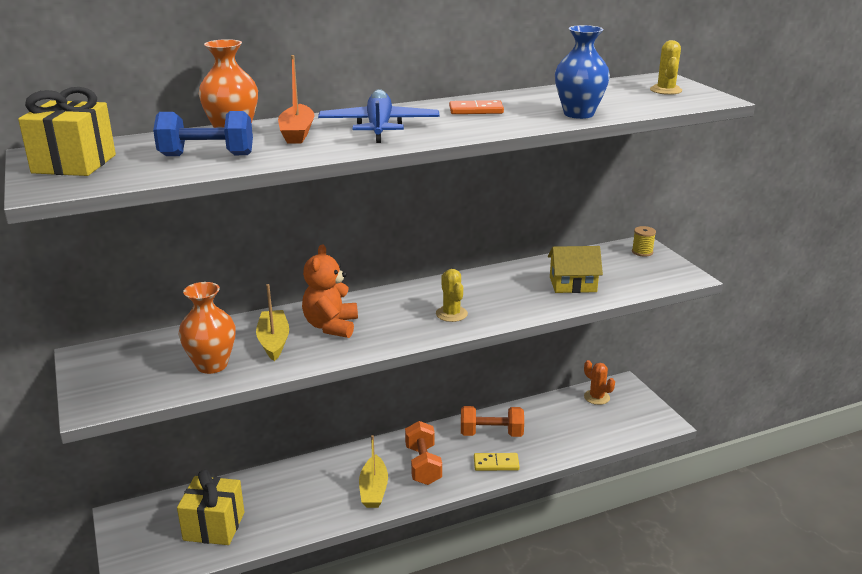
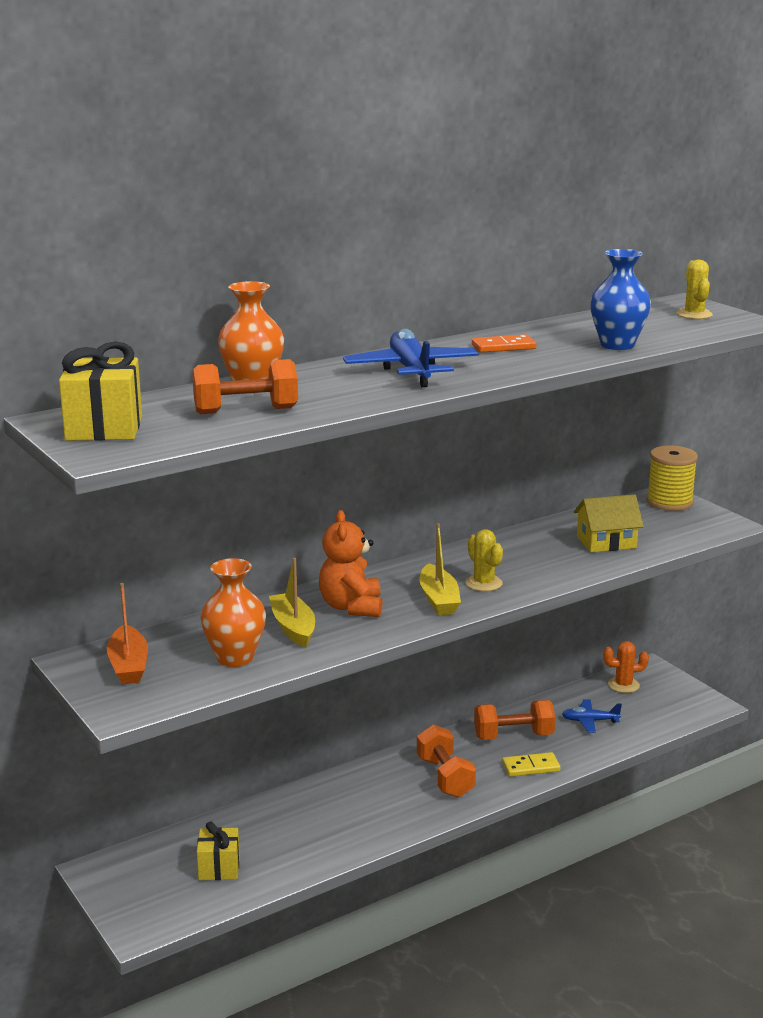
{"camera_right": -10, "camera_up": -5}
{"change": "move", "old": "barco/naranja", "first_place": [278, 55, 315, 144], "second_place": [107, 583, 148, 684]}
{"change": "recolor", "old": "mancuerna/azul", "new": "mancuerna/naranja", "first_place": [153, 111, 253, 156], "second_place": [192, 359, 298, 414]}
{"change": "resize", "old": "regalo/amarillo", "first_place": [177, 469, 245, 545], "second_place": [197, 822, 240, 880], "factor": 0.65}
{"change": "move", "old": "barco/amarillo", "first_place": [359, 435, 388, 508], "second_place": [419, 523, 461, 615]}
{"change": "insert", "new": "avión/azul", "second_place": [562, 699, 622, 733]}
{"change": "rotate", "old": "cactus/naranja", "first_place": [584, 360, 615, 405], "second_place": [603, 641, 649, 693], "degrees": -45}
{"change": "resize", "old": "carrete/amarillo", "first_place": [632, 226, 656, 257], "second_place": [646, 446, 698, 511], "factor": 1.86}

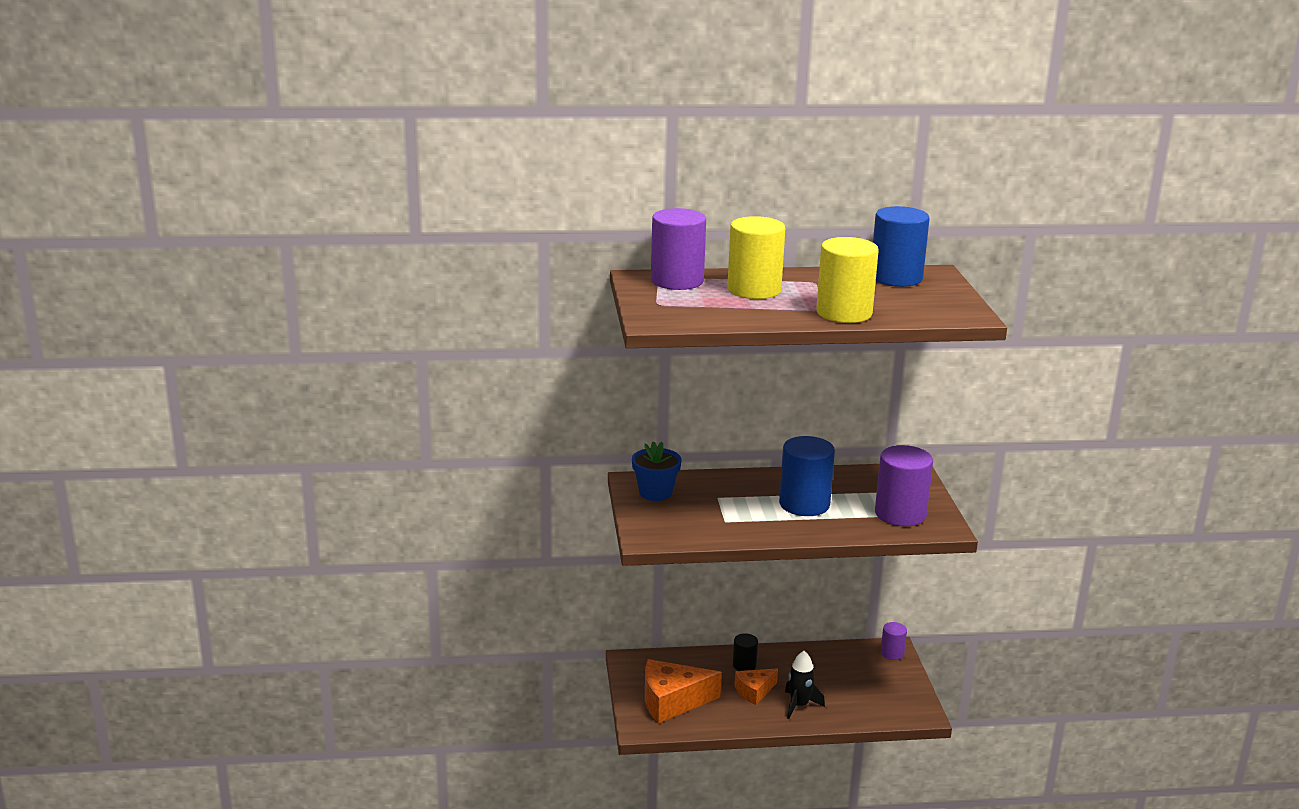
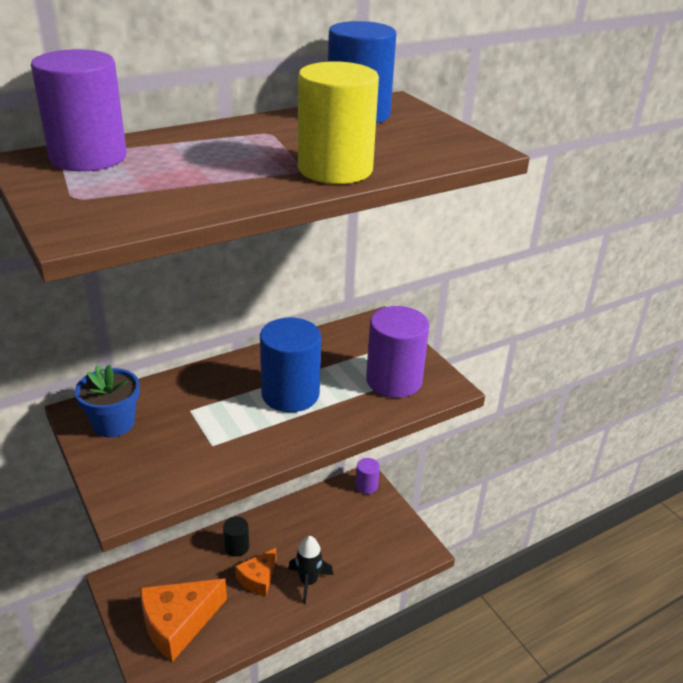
{"camera_right": -25, "camera_up": 10}
{"change": "delete", "old": "cilindro/amarillo", "first_place": [727, 216, 785, 299]}

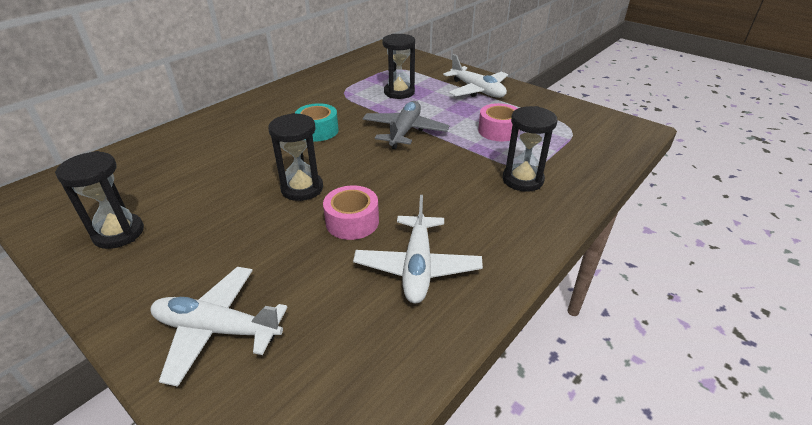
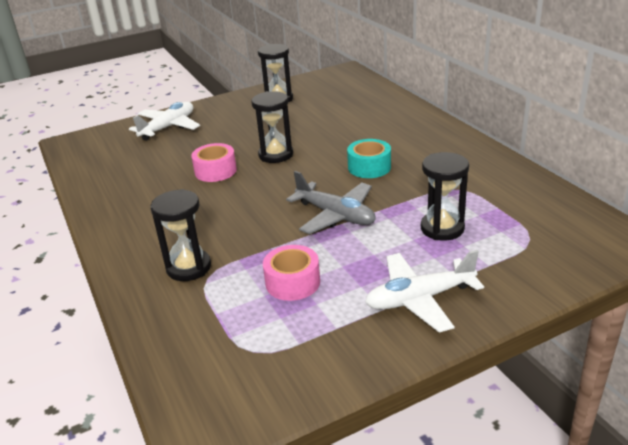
{"camera_right": 115, "camera_up": -5}
{"change": "delete", "old": "avión/blanco", "first_place": [353, 195, 483, 303]}

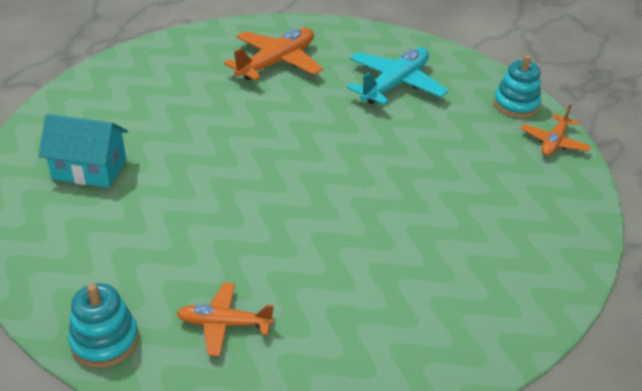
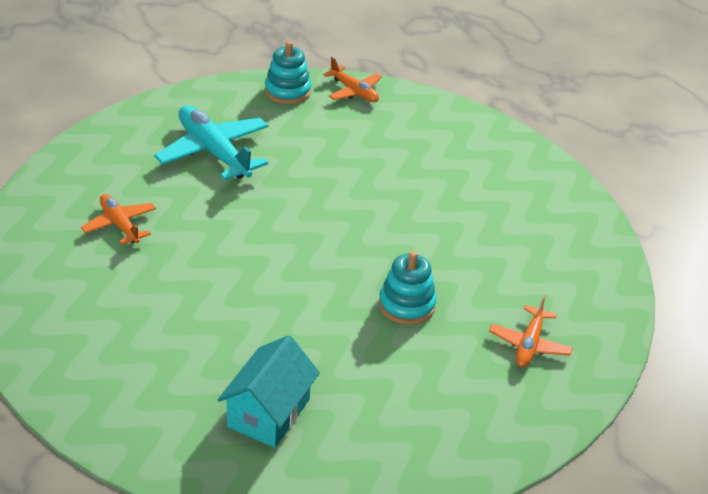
{"camera_right": -75, "camera_up": 0}
{"change": "resize", "old": "avión/naranja", "first_place": [224, 28, 323, 80], "second_place": [81, 194, 156, 245], "factor": 0.58}
{"change": "move", "old": "juguete apilable/turquesa", "first_place": [68, 283, 139, 368], "second_place": [379, 251, 437, 325]}

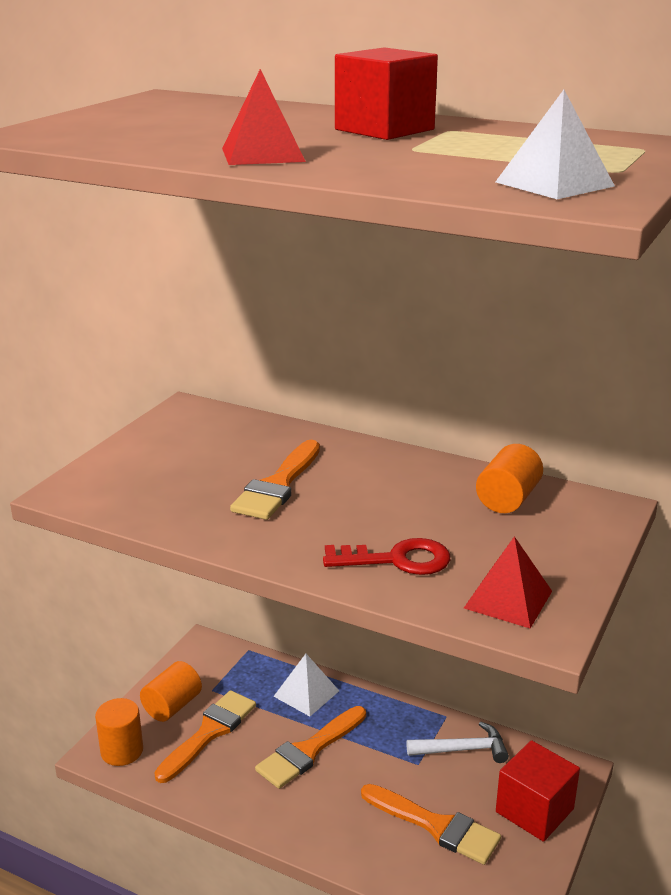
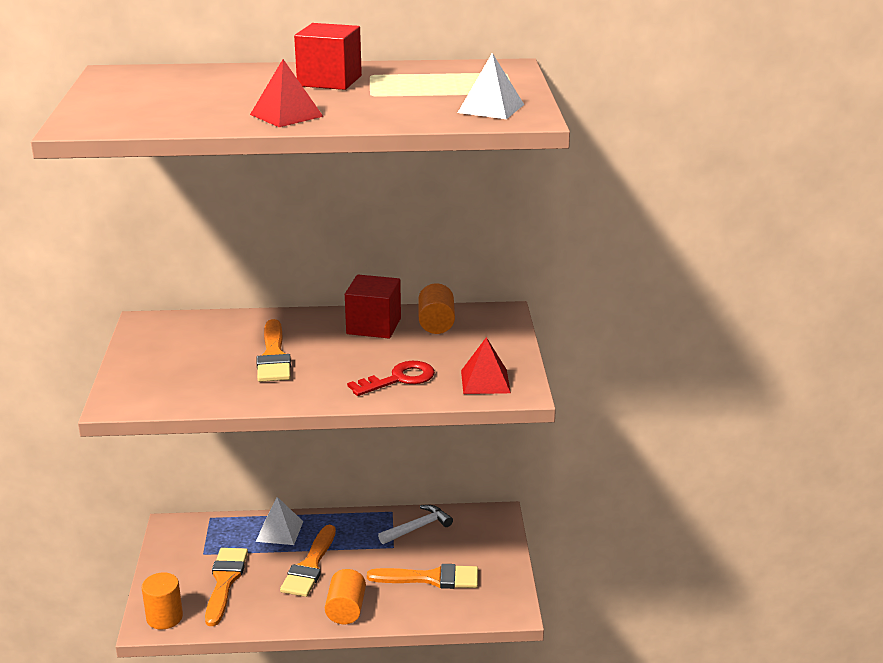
{"camera_right": -30, "camera_up": 0}
{"change": "move", "old": "cilindro/naranja", "first_place": [140, 661, 202, 722], "second_place": [325, 569, 366, 624]}
{"change": "move", "old": "cubo/rojo", "first_place": [496, 740, 580, 842], "second_place": [345, 275, 401, 338]}

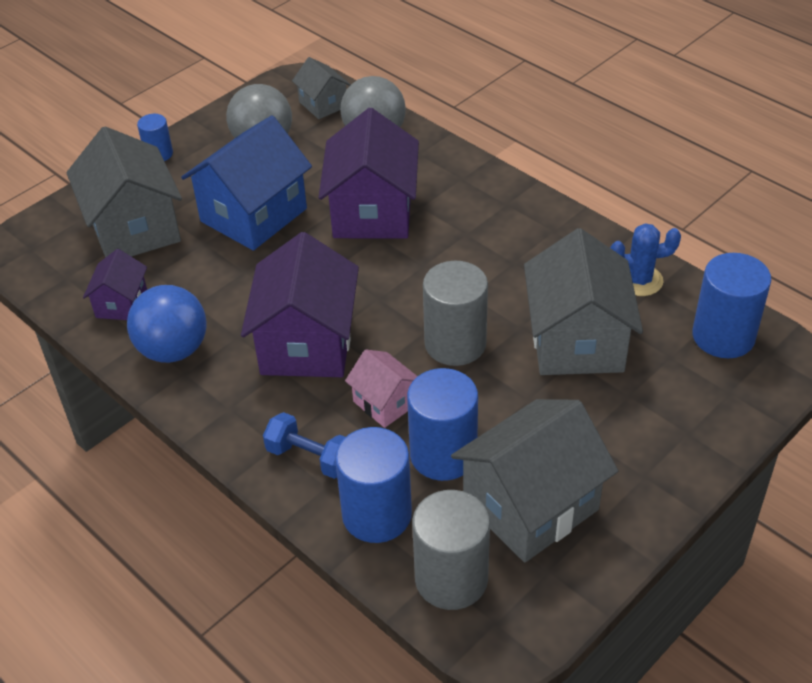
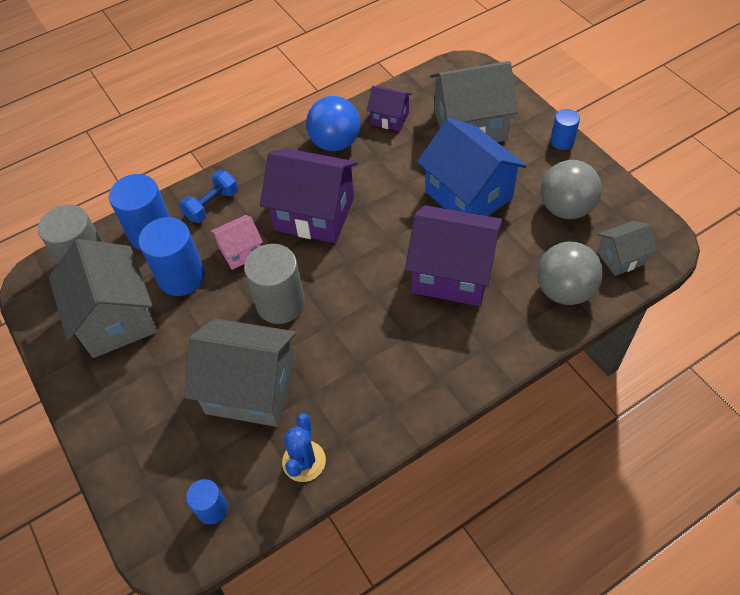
{"camera_right": 105, "camera_up": 10}
{"change": "resize", "old": "cilindro/azul", "first_place": [692, 253, 771, 358], "second_place": [186, 479, 228, 524], "factor": 0.55}

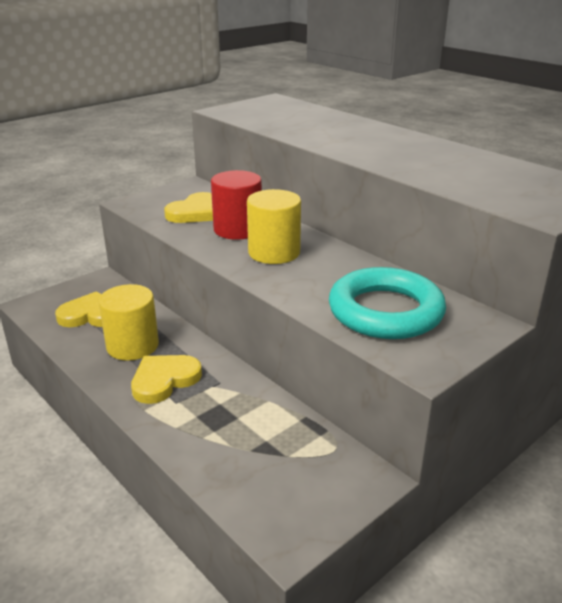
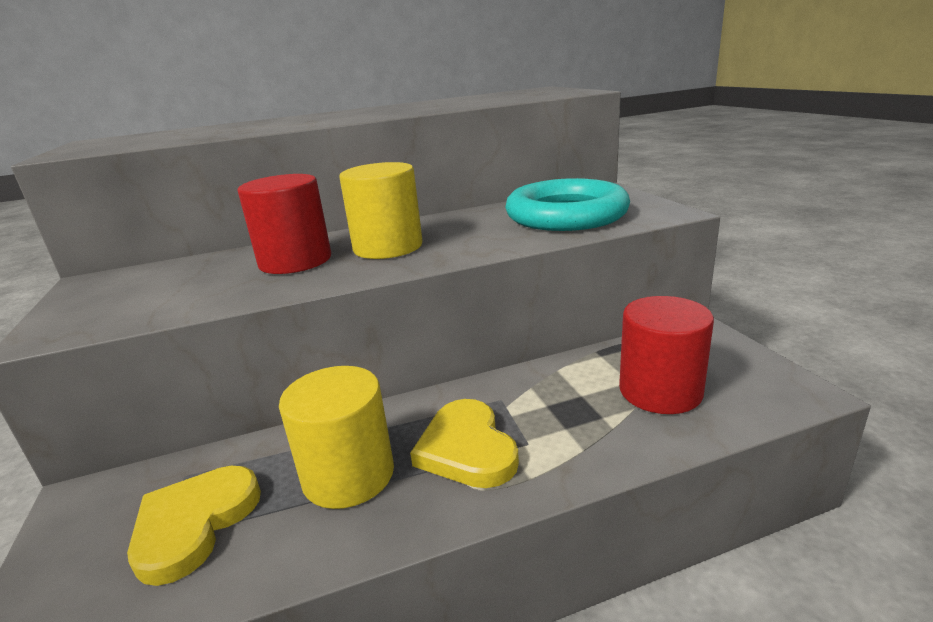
{"camera_right": -65, "camera_up": -5}
{"change": "insert", "new": "cilindro/rojo", "second_place": [619, 296, 714, 414]}
{"change": "delete", "old": "corazón/amarillo", "first_place": [164, 192, 213, 223]}

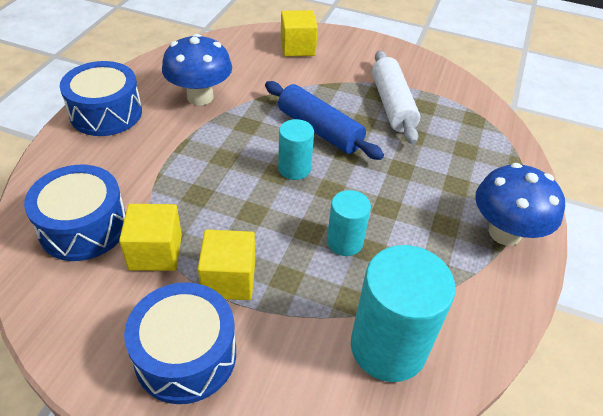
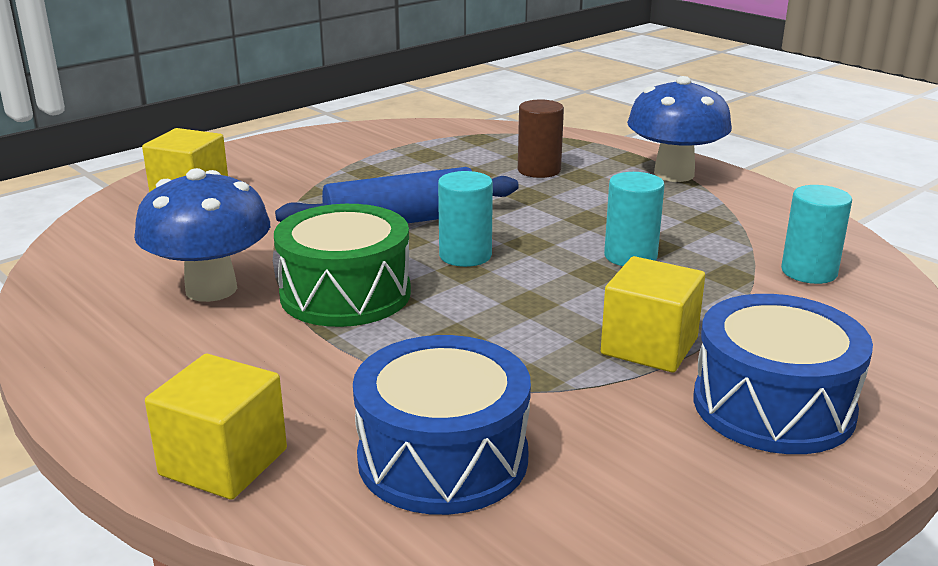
{"camera_right": -60, "camera_up": -20}
{"change": "move", "old": "cubo/amarillo", "first_place": [119, 204, 182, 271], "second_place": [145, 354, 287, 500]}
{"change": "insert", "new": "tambor/verde", "second_place": [274, 204, 411, 327]}
{"change": "insert", "new": "cilindro/marrón", "second_place": [518, 100, 564, 178]}
{"change": "resize", "old": "cilindro/turquesa", "first_place": [351, 245, 456, 382], "second_place": [781, 185, 852, 284], "factor": 0.56}
{"change": "delete", "old": "tambor/azul", "first_place": [60, 61, 142, 136]}
{"change": "delete", "old": "rodillo/blanco", "first_place": [372, 50, 420, 144]}

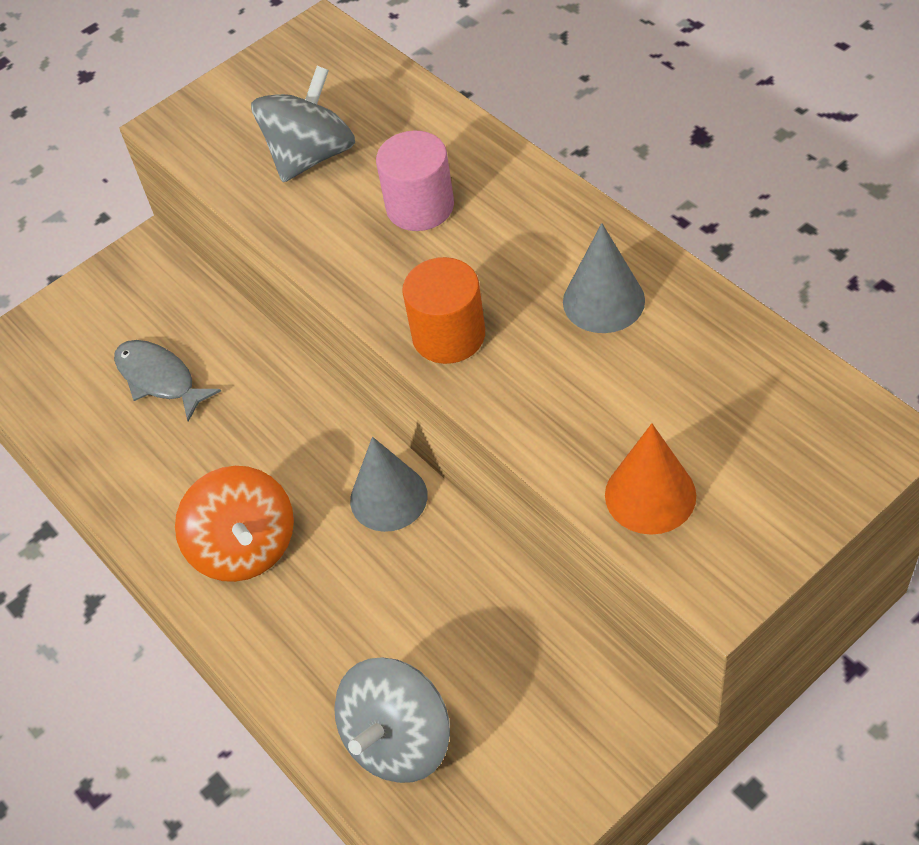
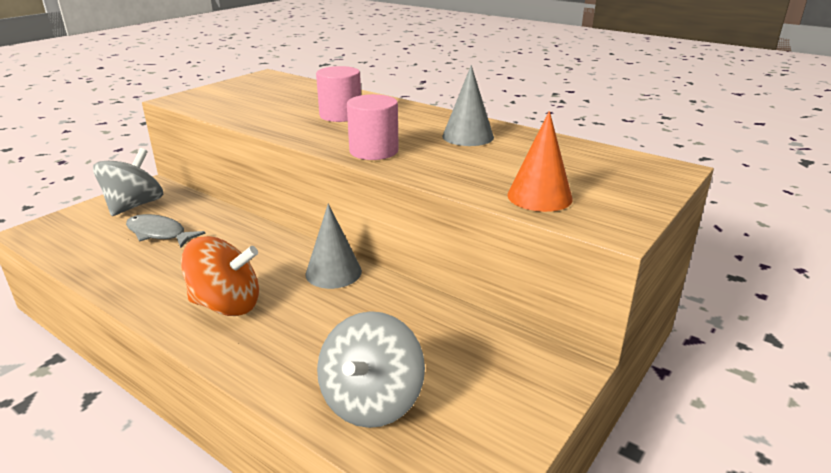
{"camera_right": -20, "camera_up": -25}
{"change": "move", "old": "peonza/gris", "first_place": [251, 66, 355, 182], "second_place": [93, 148, 163, 216]}
{"change": "rotate", "old": "peonza/naranja", "first_place": [175, 466, 294, 582], "second_place": [181, 236, 259, 316], "degrees": -45}
{"change": "recolor", "old": "cilindro/naranja", "new": "cilindro/rosa", "first_place": [402, 257, 485, 364], "second_place": [347, 94, 399, 160]}

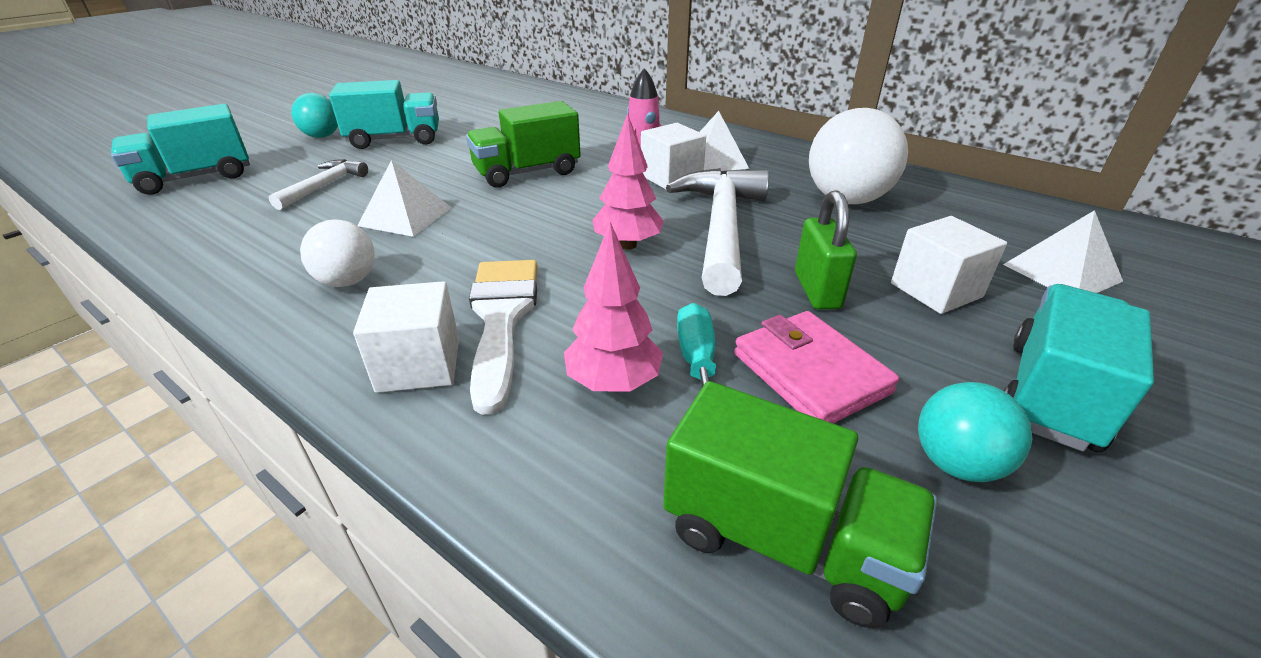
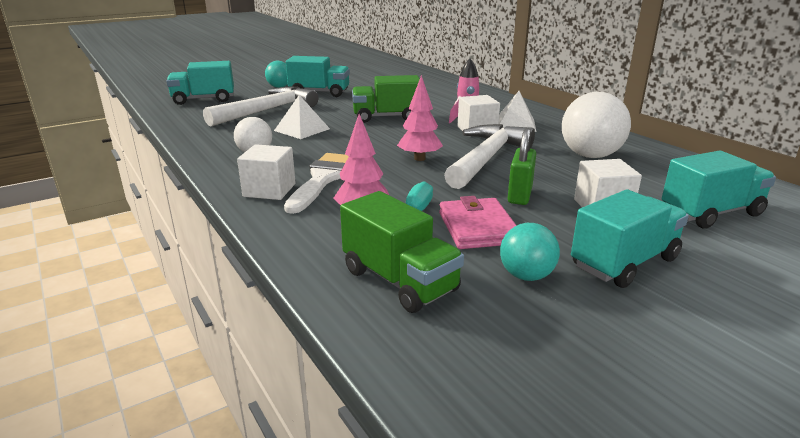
{"camera_right": 20, "camera_up": -10}
{"change": "resize", "old": "martillo/blanco", "first_place": [269, 159, 368, 210], "second_place": [203, 87, 318, 126], "factor": 1.88}
{"change": "replace", "old": "pirámide/blanco", "new": "camión/turquesa", "first_place": [1003, 210, 1123, 293], "second_place": [662, 151, 776, 228]}

